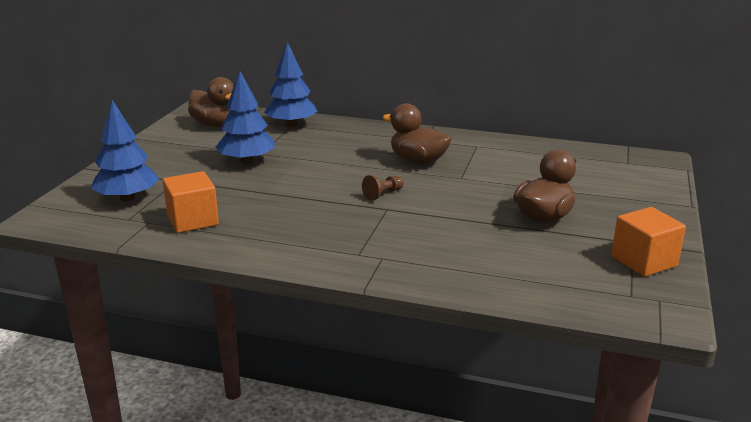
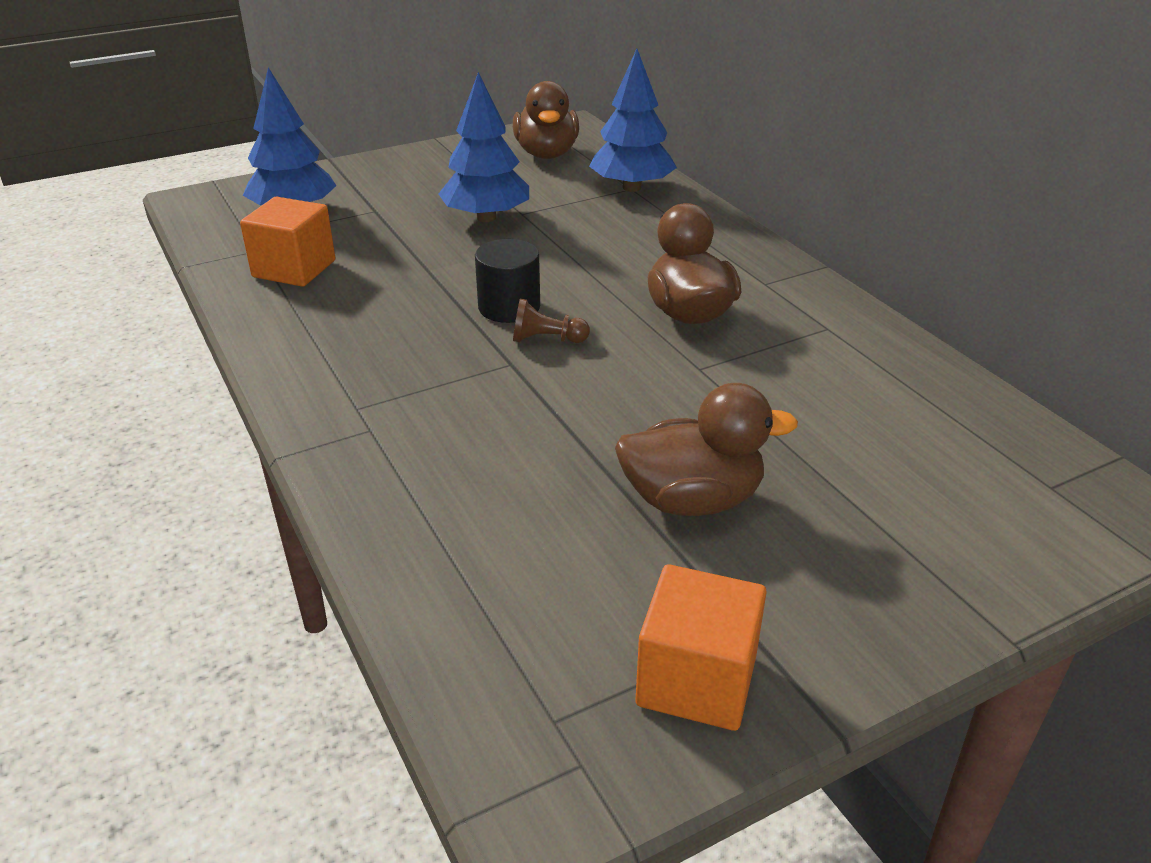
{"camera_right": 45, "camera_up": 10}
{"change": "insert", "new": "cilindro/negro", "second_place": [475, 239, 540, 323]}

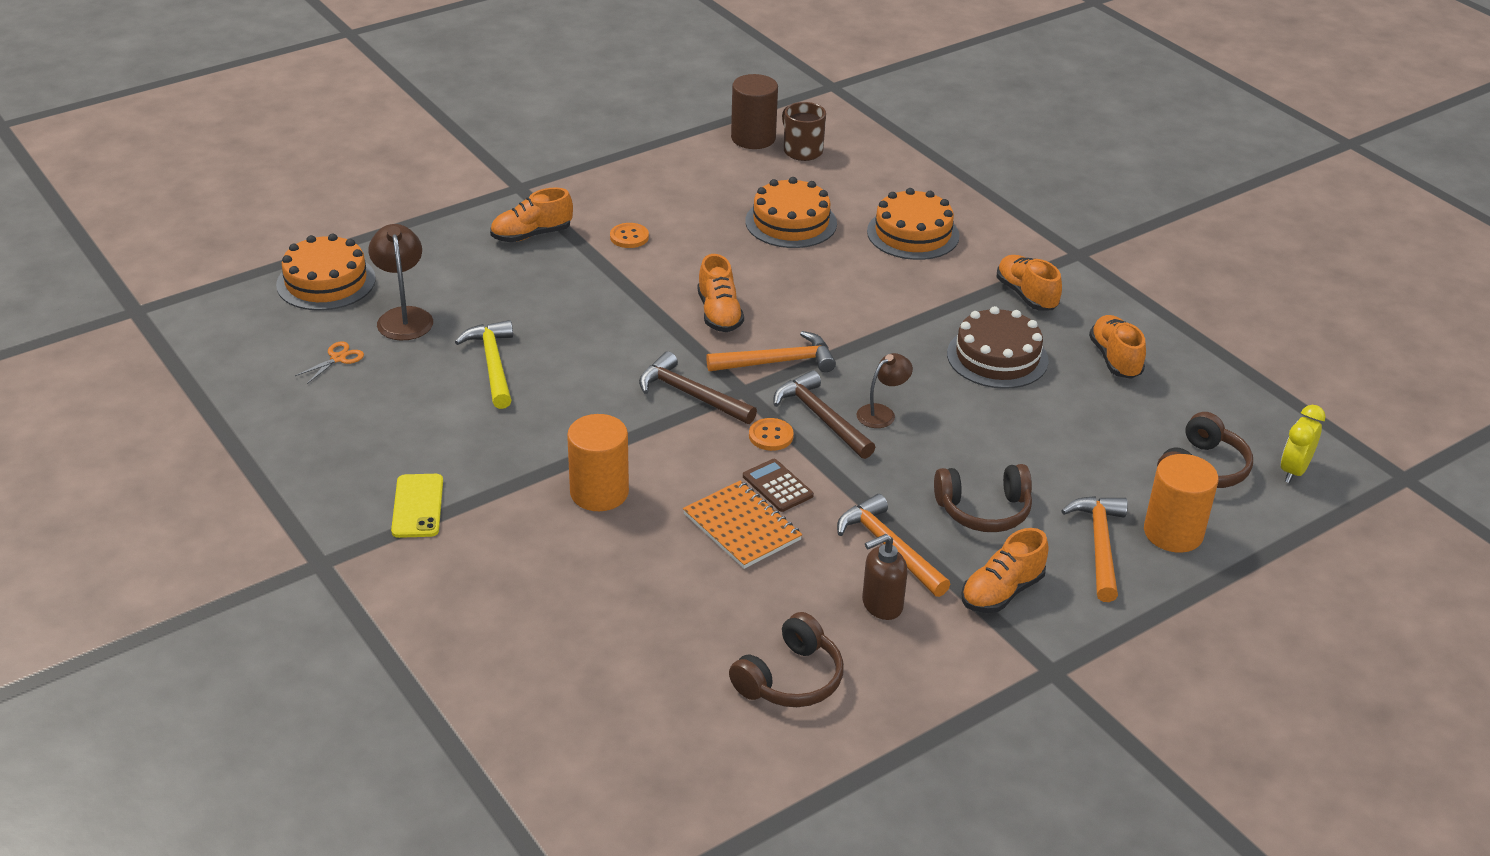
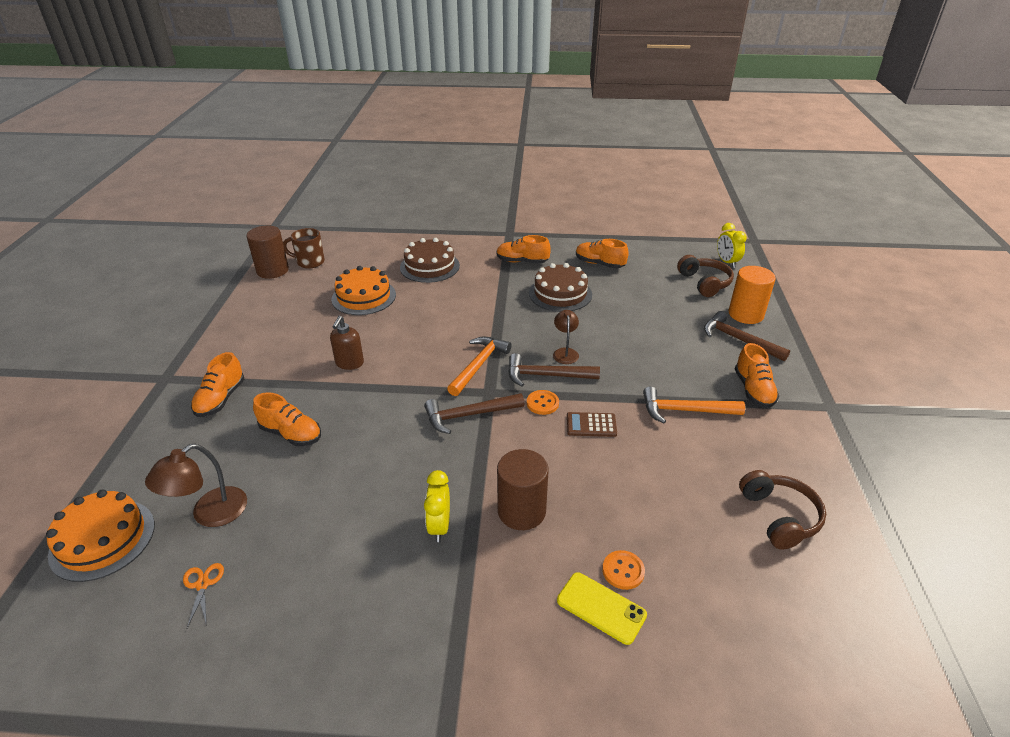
{"camera_right": -50, "camera_up": 0}
{"change": "rotate", "old": "lámpara/marrón", "first_place": [368, 224, 433, 340], "second_place": [145, 444, 247, 527], "degrees": -75}
{"change": "move", "old": "zapato/naranja", "first_place": [698, 254, 744, 332], "second_place": [253, 392, 321, 446]}
{"change": "move", "old": "dispensador de jabón/marrón", "first_place": [862, 534, 908, 620], "second_place": [330, 316, 364, 370]}
{"change": "recolor", "old": "tarta/naranja", "new": "tarta/marrón", "first_place": [867, 188, 960, 260], "second_place": [400, 238, 460, 283]}
{"change": "insert", "new": "despertador/amarillo", "second_place": [424, 470, 450, 542]}
{"change": "recolor", "old": "cilindro/naranja", "new": "cilindro/marrón", "first_place": [567, 414, 629, 511], "second_place": [497, 449, 549, 530]}
{"change": "move", "old": "móvil/amarillo", "first_place": [391, 474, 443, 538], "second_place": [557, 572, 647, 645]}
{"change": "move", "old": "botón/naranja", "first_place": [610, 223, 649, 248], "second_place": [602, 550, 645, 590]}
{"change": "recolor", "old": "martillo/naranja", "new": "martillo/marrón", "first_place": [1061, 496, 1128, 602], "second_place": [704, 311, 790, 362]}
{"change": "delete", "old": "martillo/amarillo", "first_place": [455, 320, 513, 409]}
{"change": "delete", "old": "cuaderno/naranja", "first_place": [683, 480, 802, 569]}
{"change": "delete", "old": "auriculares/marrón", "first_place": [934, 464, 1032, 532]}

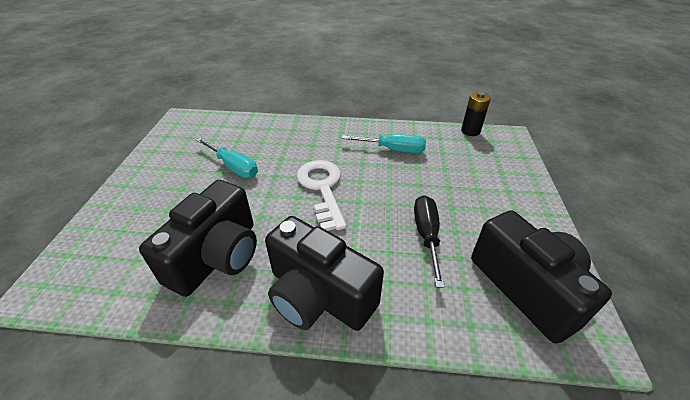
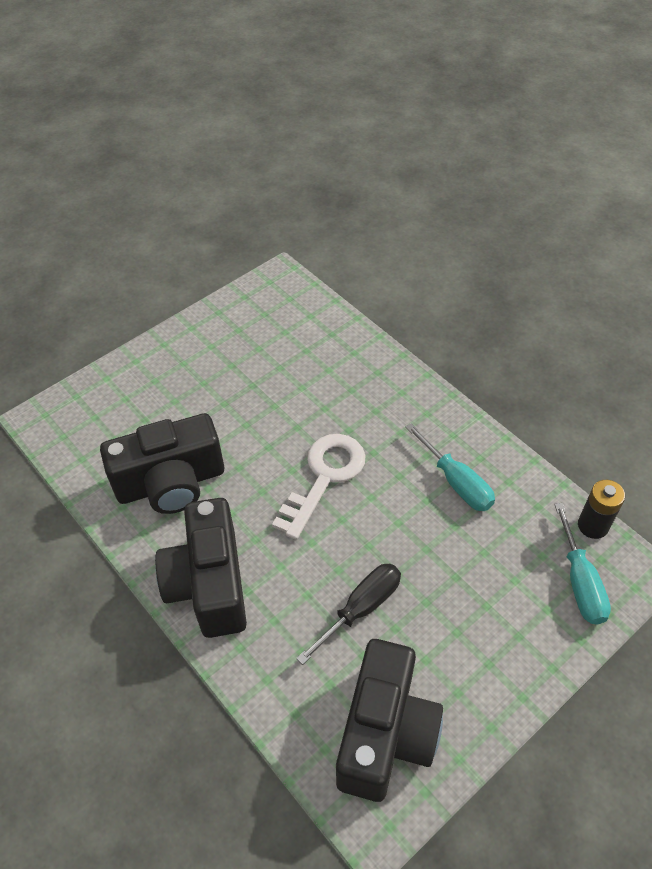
{"camera_right": 45, "camera_up": 10}
{"change": "move", "old": "destornillador/turquesa", "first_place": [196, 138, 258, 178], "second_place": [554, 503, 611, 624]}

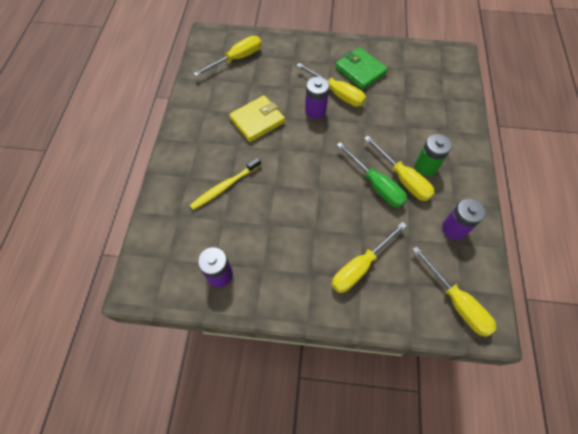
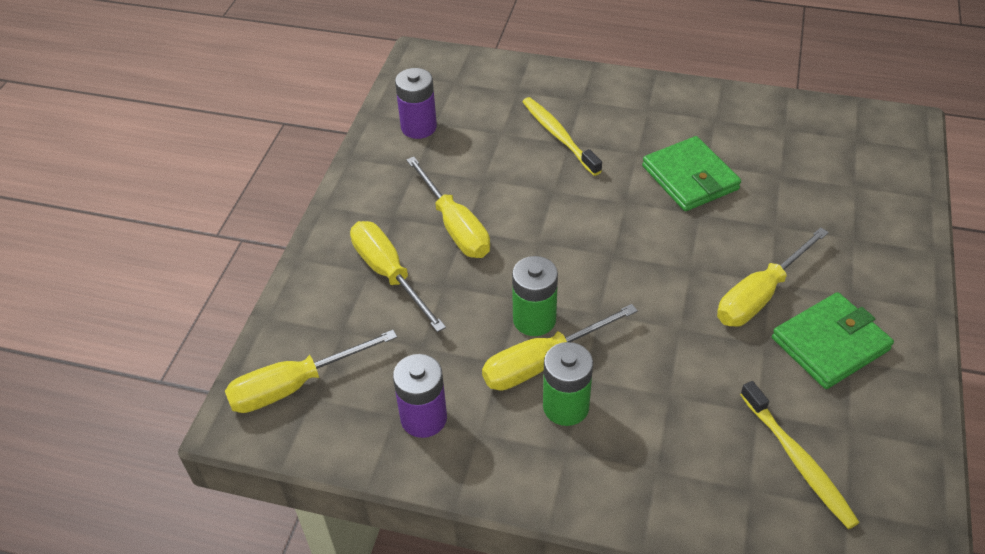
{"camera_right": 100, "camera_up": -15}
{"change": "move", "old": "destornillador/amarillo", "first_place": [193, 36, 262, 76], "second_place": [406, 157, 490, 258]}
{"change": "replace", "old": "destornillador/verde", "new": "pila/verde", "first_place": [337, 142, 407, 208], "second_place": [512, 256, 558, 336]}
{"change": "recolor", "old": "cartera/amarillo", "new": "cartera/verde", "first_place": [229, 95, 285, 142], "second_place": [642, 136, 741, 211]}
{"change": "insert", "new": "cepillo de dientes/amarillo", "second_place": [740, 381, 860, 529]}
{"change": "delete", "old": "pila/morado", "first_place": [305, 77, 329, 119]}

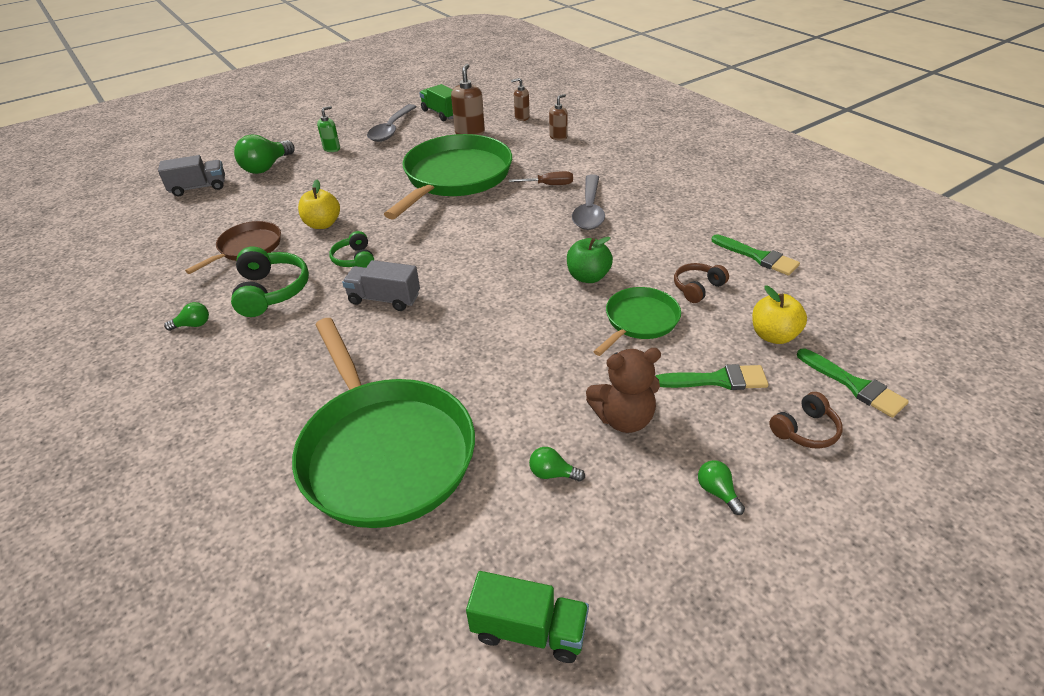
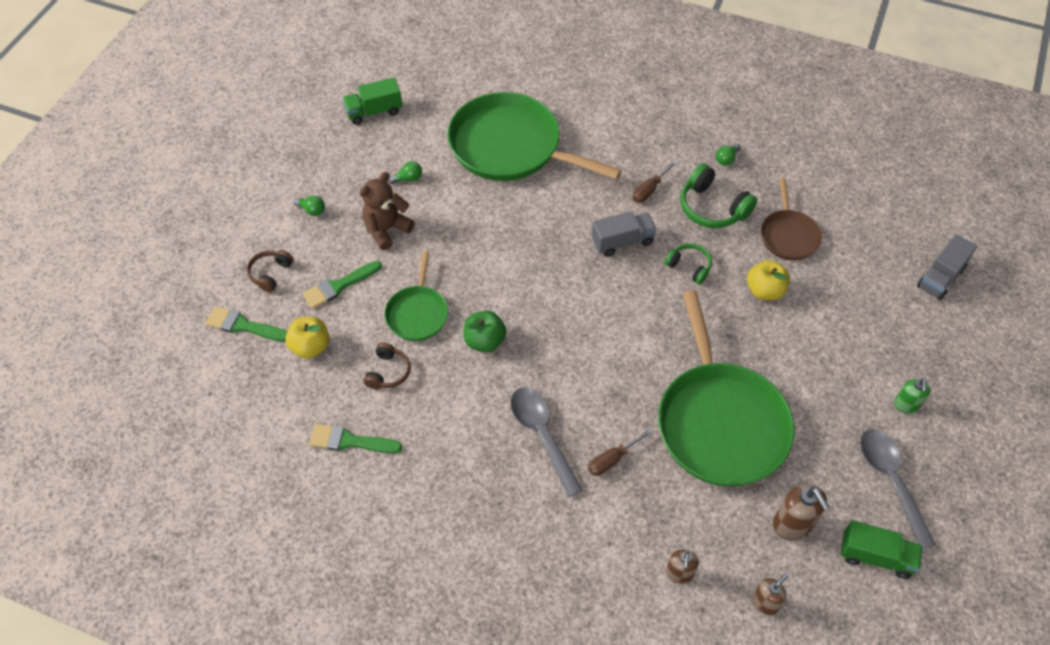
{"camera_right": 145, "camera_up": 15}
{"change": "insert", "new": "destornillador/marrón", "second_place": [633, 161, 676, 203]}
{"change": "delete", "old": "bombilla/verde", "first_place": [234, 134, 295, 174]}

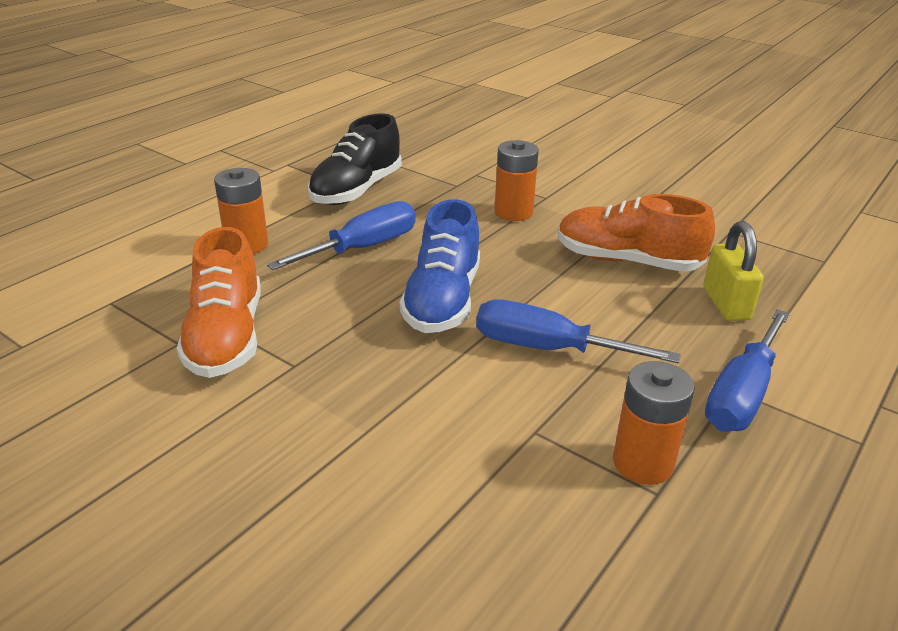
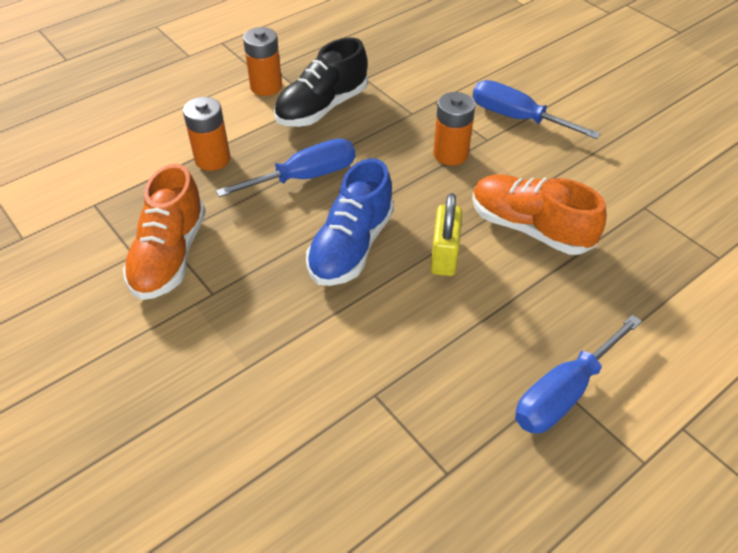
{"camera_right": 15, "camera_up": 15}
{"change": "move", "old": "pila/naranja", "first_place": [613, 361, 695, 485], "second_place": [243, 27, 282, 96]}
{"change": "move", "old": "candado/amarillo", "first_place": [704, 221, 764, 321], "second_place": [430, 193, 462, 276]}
{"change": "move", "old": "destornillador/azul", "first_place": [476, 300, 681, 363], "second_place": [473, 80, 601, 139]}

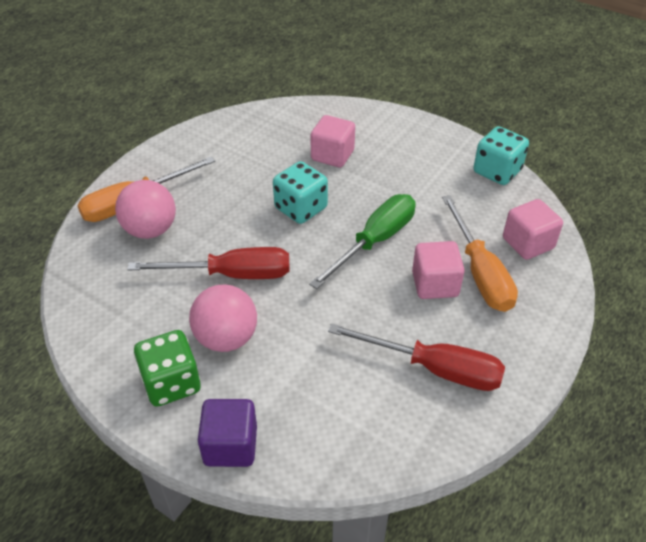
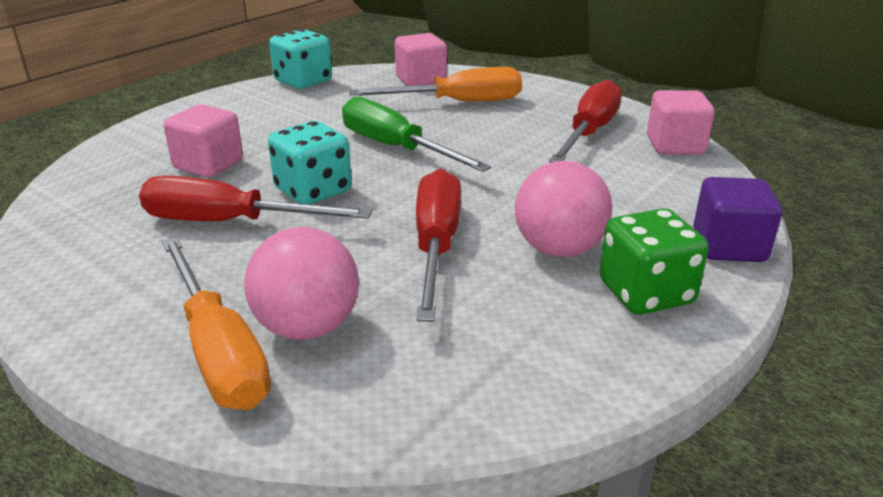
{"camera_right": -85, "camera_up": -15}
{"change": "insert", "new": "destornillador/rojo", "second_place": [139, 176, 372, 221]}
{"change": "move", "old": "cubo/rosa", "first_place": [412, 241, 464, 299], "second_place": [647, 90, 715, 155]}

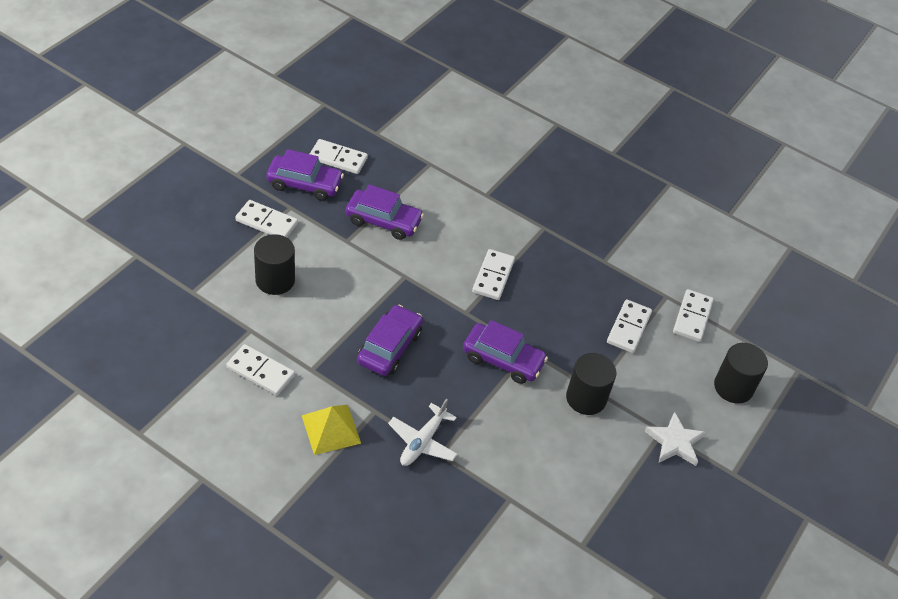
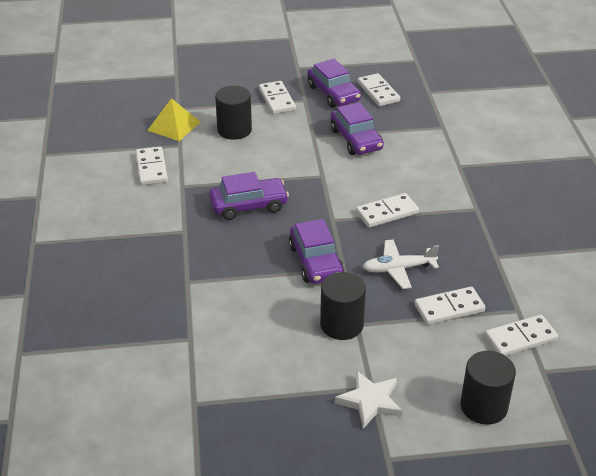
{"camera_right": 55, "camera_up": -10}
{"change": "move", "old": "pirámide/amarillo", "first_place": [302, 405, 361, 455], "second_place": [147, 98, 200, 141]}
{"change": "move", "old": "avión/blanco", "first_place": [388, 399, 458, 466], "second_place": [363, 239, 439, 289]}

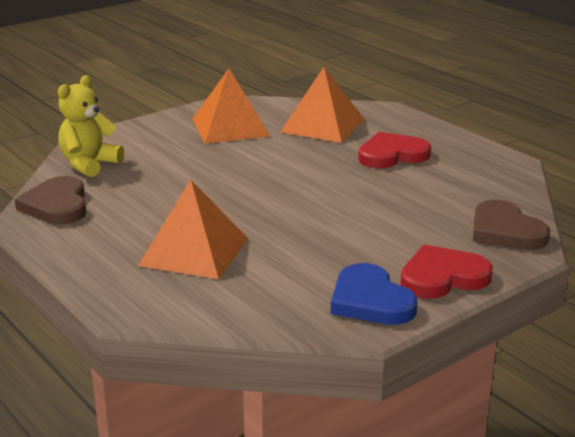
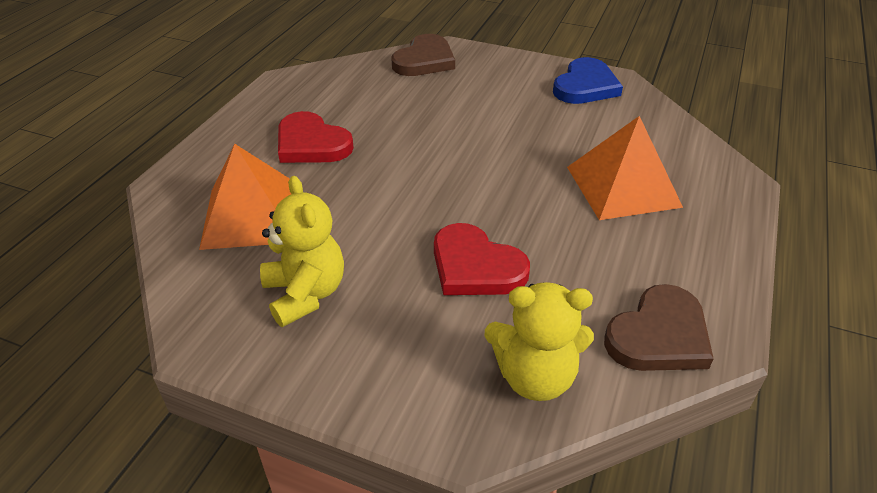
{"camera_right": -120, "camera_up": 15}
{"change": "replace", "old": "pirámide/naranja", "new": "osito/amarillo", "first_place": [193, 69, 270, 143], "second_place": [260, 176, 344, 327]}
{"change": "move", "old": "corazón/rojo", "first_place": [401, 245, 493, 299], "second_place": [434, 223, 530, 295]}

